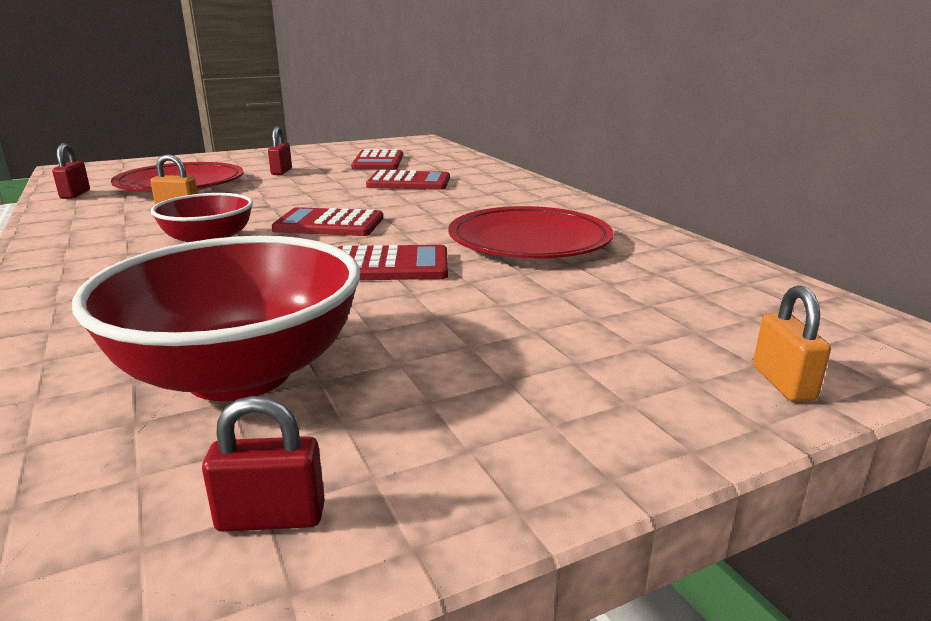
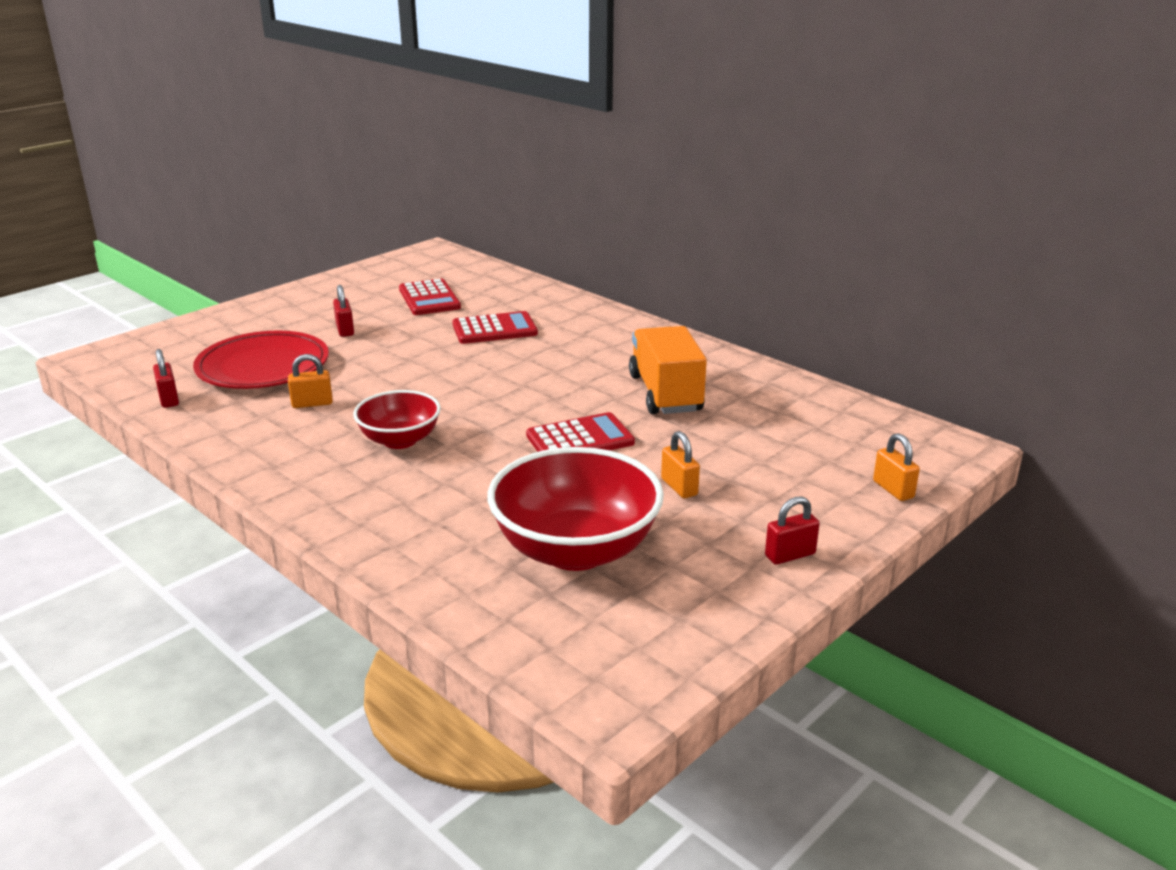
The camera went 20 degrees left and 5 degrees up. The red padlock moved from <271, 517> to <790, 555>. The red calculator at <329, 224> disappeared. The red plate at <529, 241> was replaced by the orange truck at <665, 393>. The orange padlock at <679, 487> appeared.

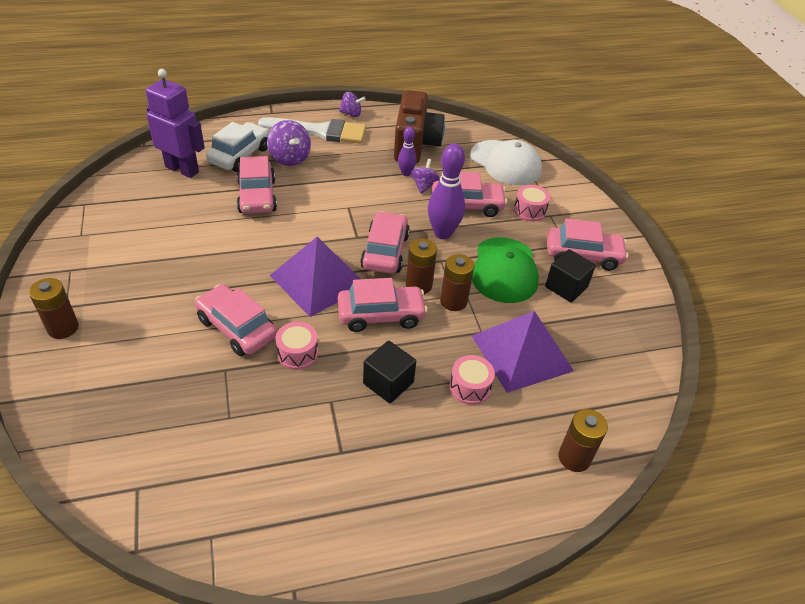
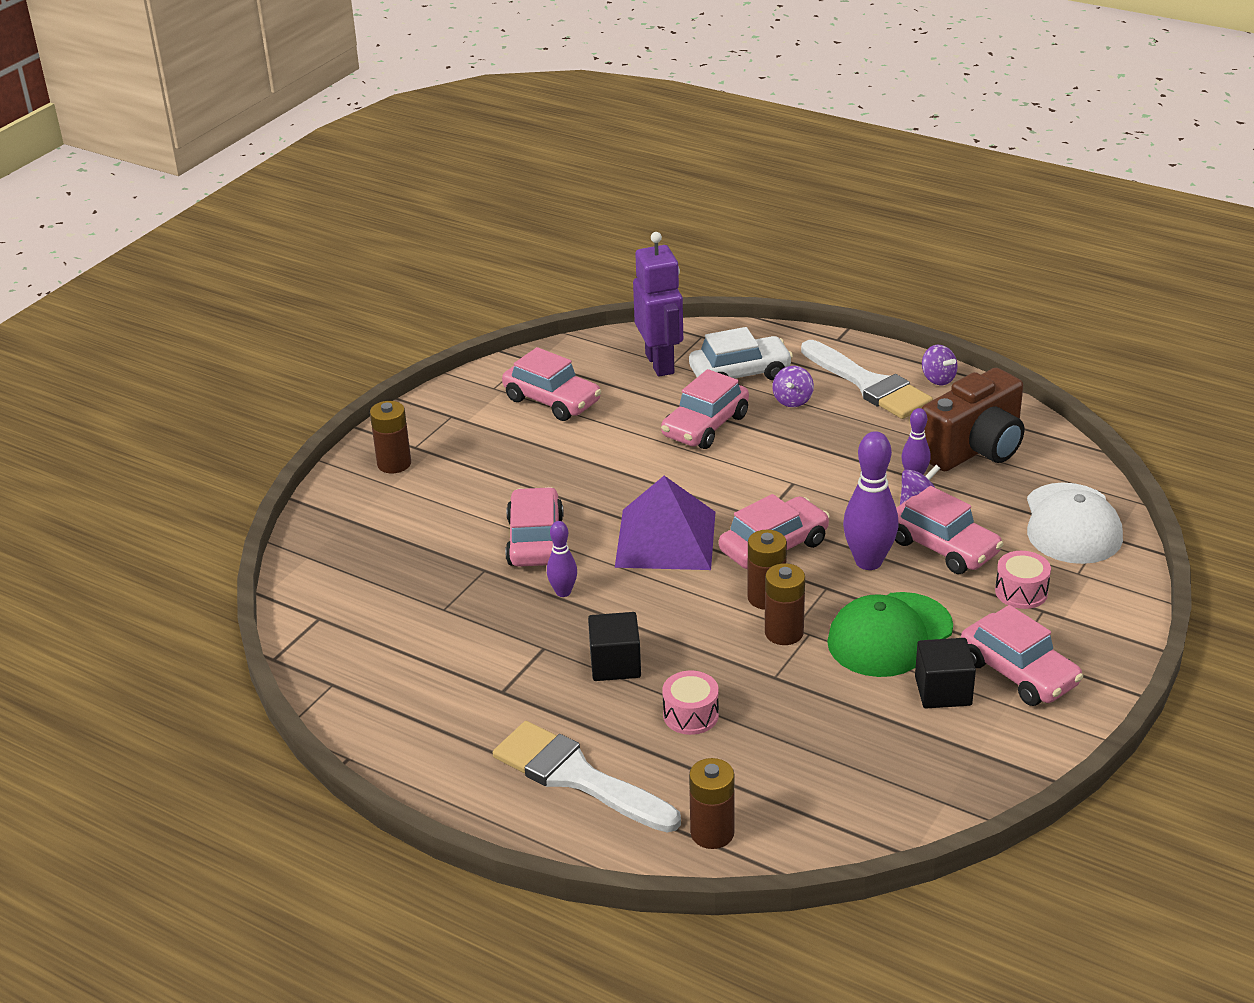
The camera went 50 degrees right and 10 degrees down. The purple spinning top at <289, 158> changed to 0.65 times the size. The pink drum at <297, 353> was replaced by the purple bowling pin at <563, 592>. The pink car moved from <381, 315> to <552, 400>. The purple pyramid at <521, 353> disappeared. The white brush at <577, 777> appeared.

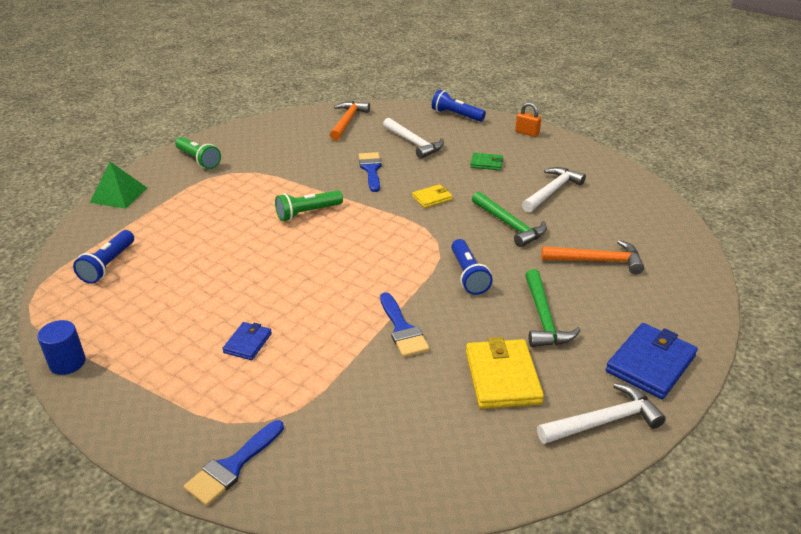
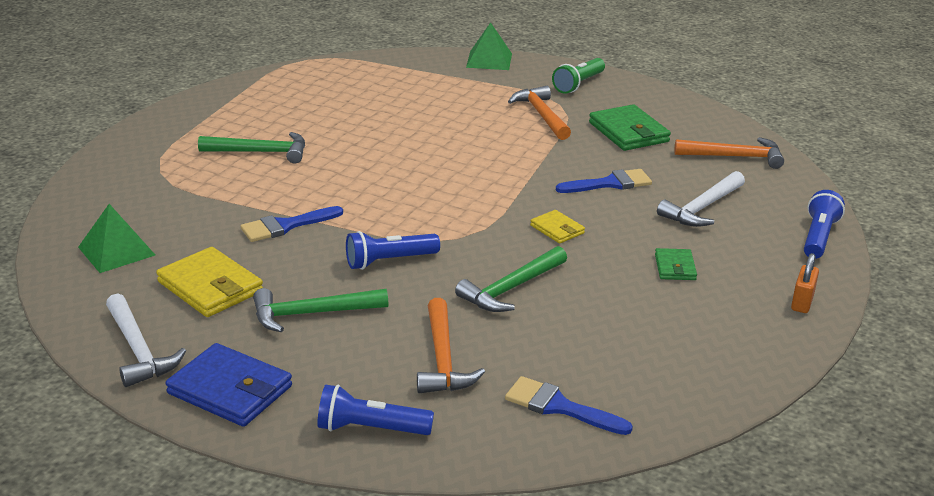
The camera went 80 degrees right and 5 degrees down. The blue cylinder at <67, 363> disappeared. The blue flashlight moved from <108, 265> to <371, 428>. The blue brush moved from <232, 466> to <559, 407>. The blue wallet at <248, 343> was replaced by the green hammer at <261, 152>. The green flashlight at <307, 213> disappeared. The yellow wallet at <502, 377> turned 60 degrees clockwise. The white hammer at <552, 191> disappeared. The green pyramid at <116, 251> appeared. The orange hammer at <541, 115> appeared. The green wallet at <628, 132> appeared.

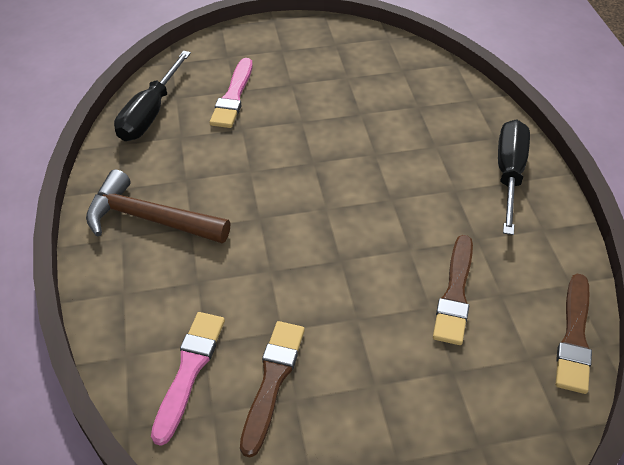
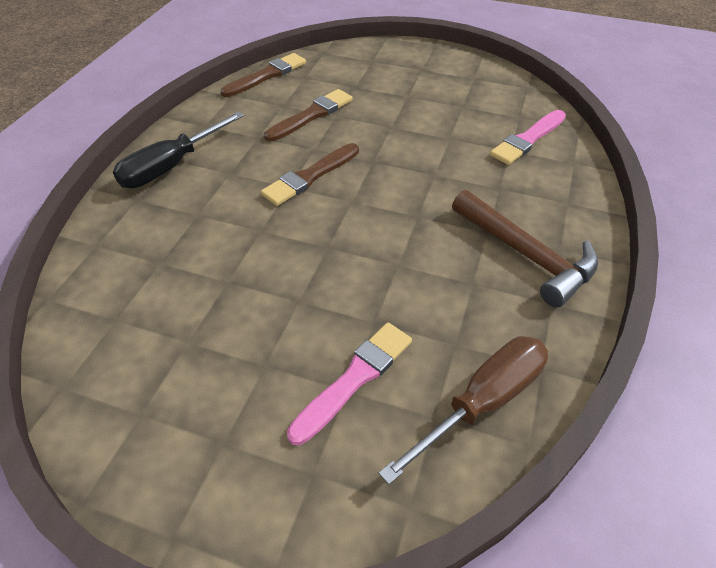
The camera went 150 degrees left and 0 degrees up. The black screwdriver at <150, 113> became the brown screwdriver at <482, 402>. The brown brush moved from <272, 381> to <310, 176>.

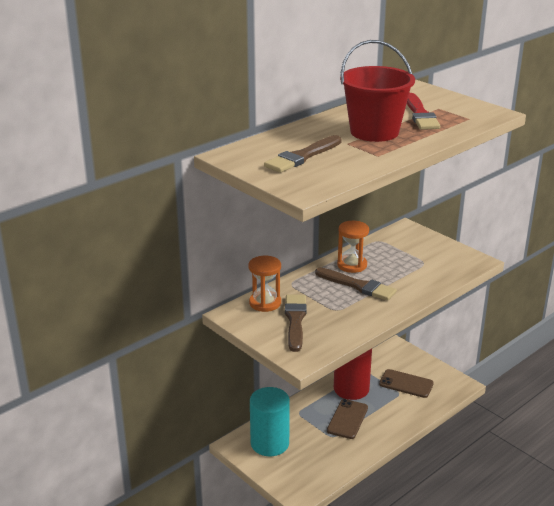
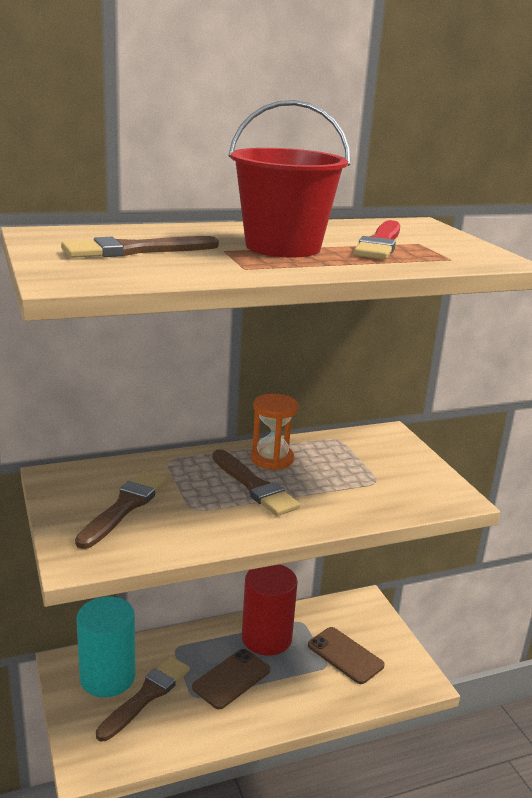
The camera went 20 degrees right and 5 degrees down. The orange hourglass at <265, 303> disappeared. The brown brush at <146, 696> appeared.

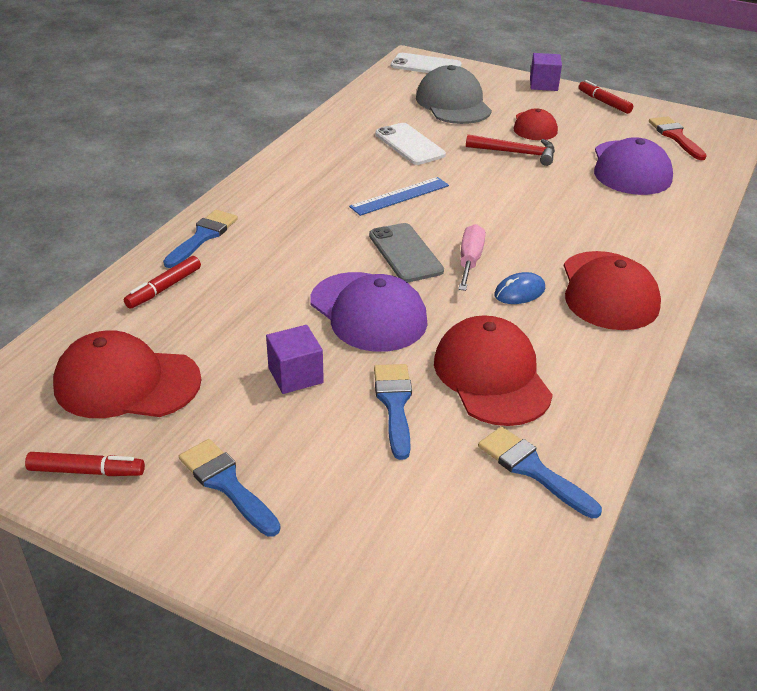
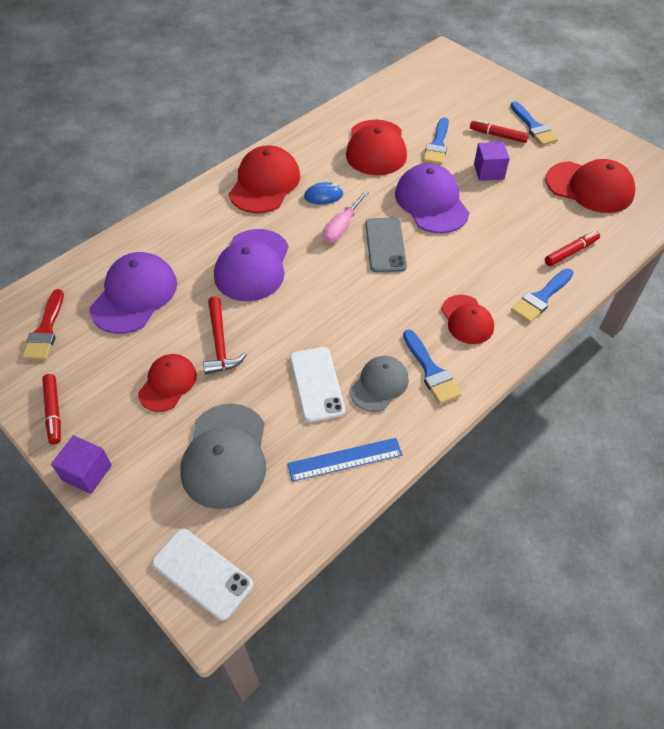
The camera went 160 degrees left and 15 degrees up. The red marker moved from <86, 471> to <498, 135>. The blue ruler moved from <400, 196> to <345, 459>. The red hammer at <516, 153> turned 135 degrees counterclockwise. The blue brush moved from <532, 469> to <431, 371>. The purple cap at <252, 265> appeared. The grey cap at <379, 385> appeared. The red cap at <467, 320> appeared.

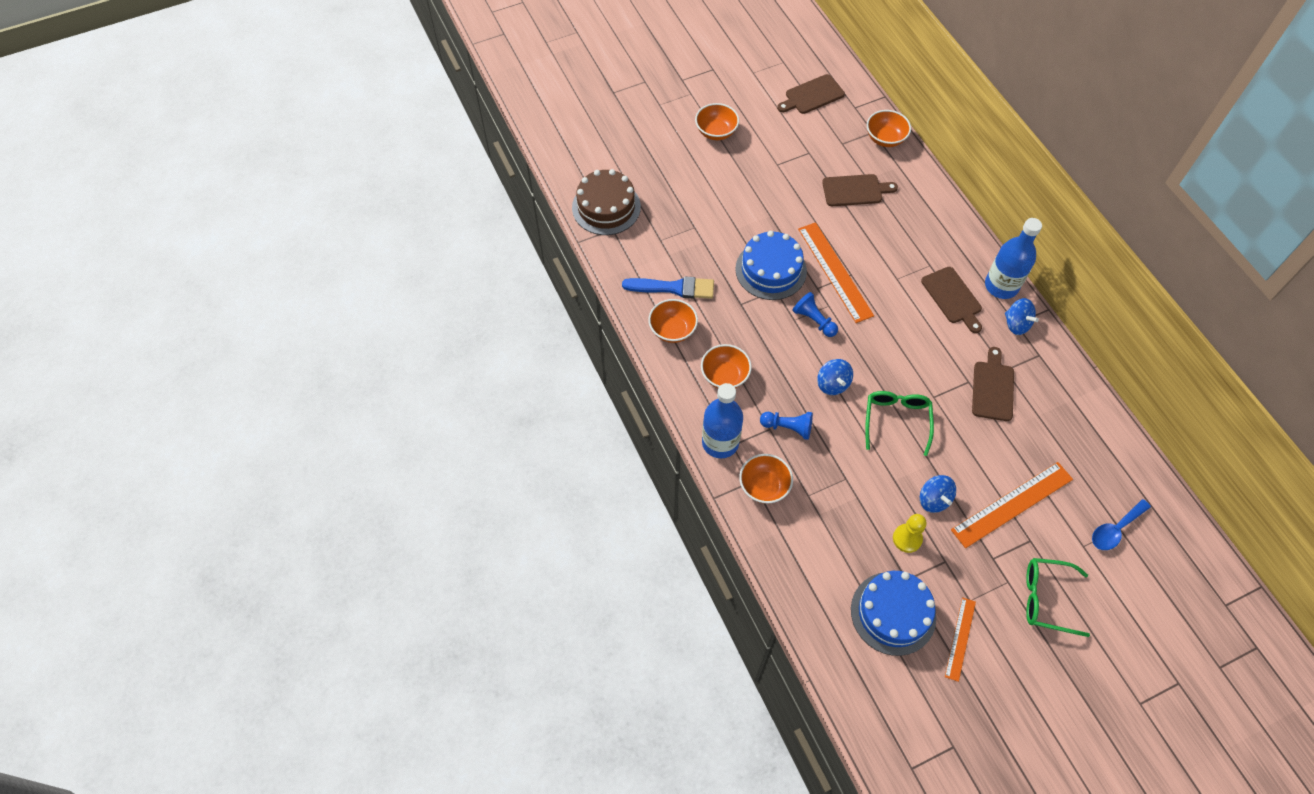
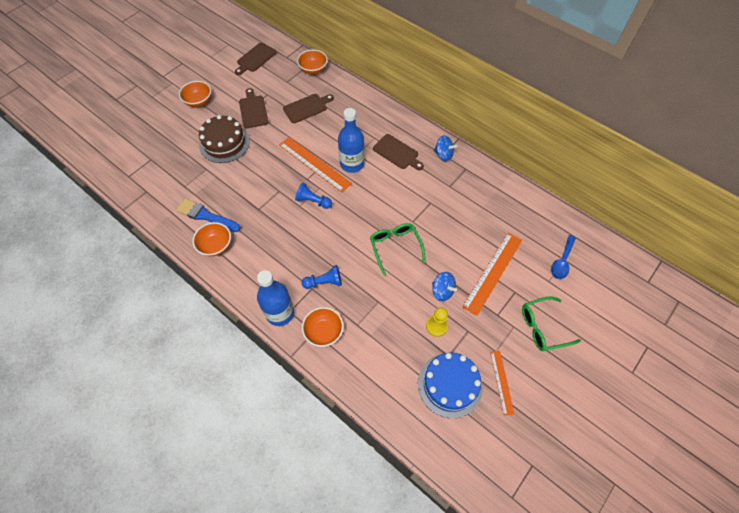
The camera went 25 degrees left and 0 degrees up. The brown cake moved from <606, 207> to <224, 143>. The blue brush at <673, 288> turned 135 degrees counterclockwise. The orange bowl at <724, 376> disappeared. The blue cake at <771, 270> disappeared. The blue spinning top at <832, 384> disappeared. The brown cutting board moved from <993, 388> to <253, 110>. The blue bottle moved from <1001, 286> to <352, 164>.

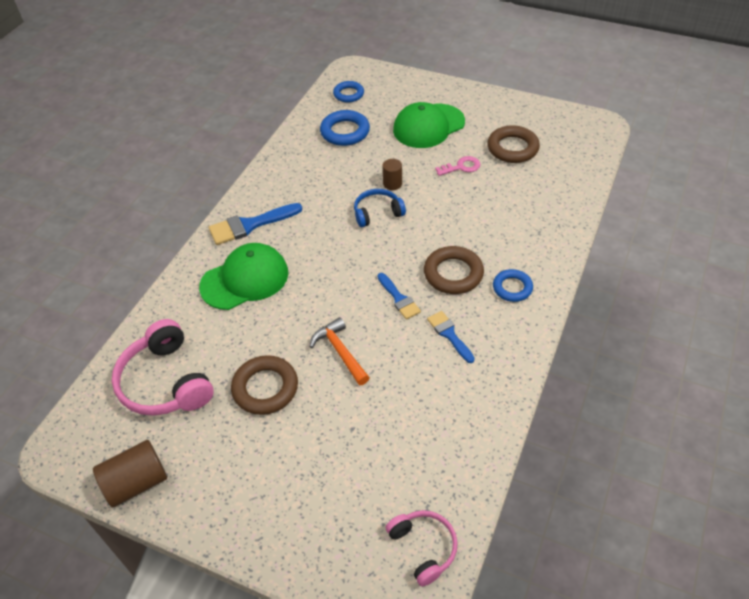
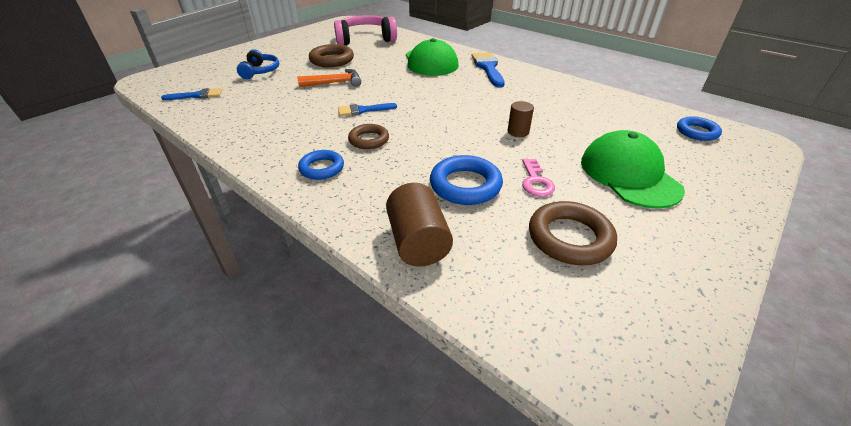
The camera went 105 degrees right and 10 degrees down. The brown cylinder moved from <136, 482> to <418, 242>. The blue ring moved from <345, 132> to <465, 185>. The blue headphones moved from <377, 213> to <260, 71>. The pink headphones at <423, 547> disappeared. The brown ring at <453, 274> changed to 0.66 times the size. The blue brush moved from <449, 334> to <197, 95>.

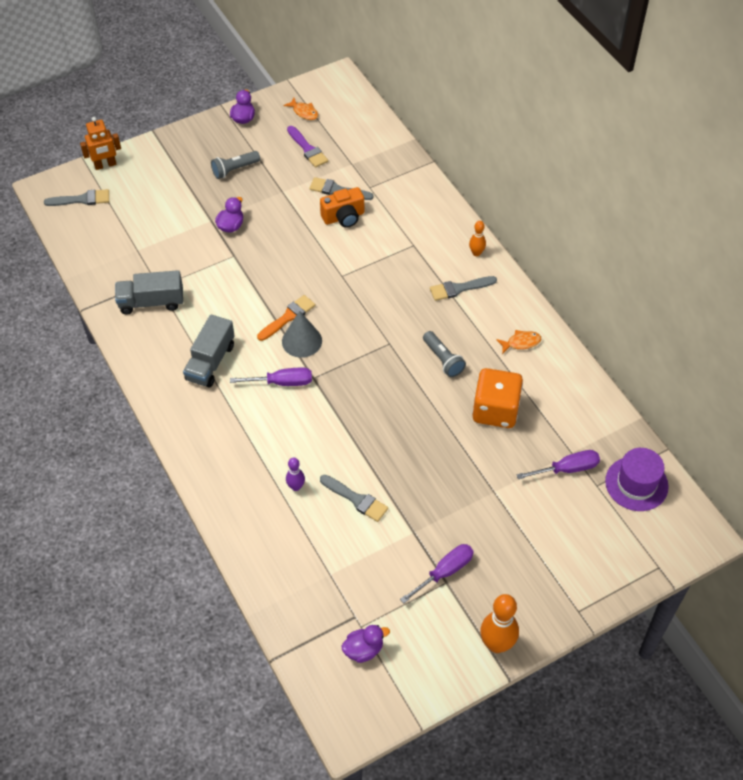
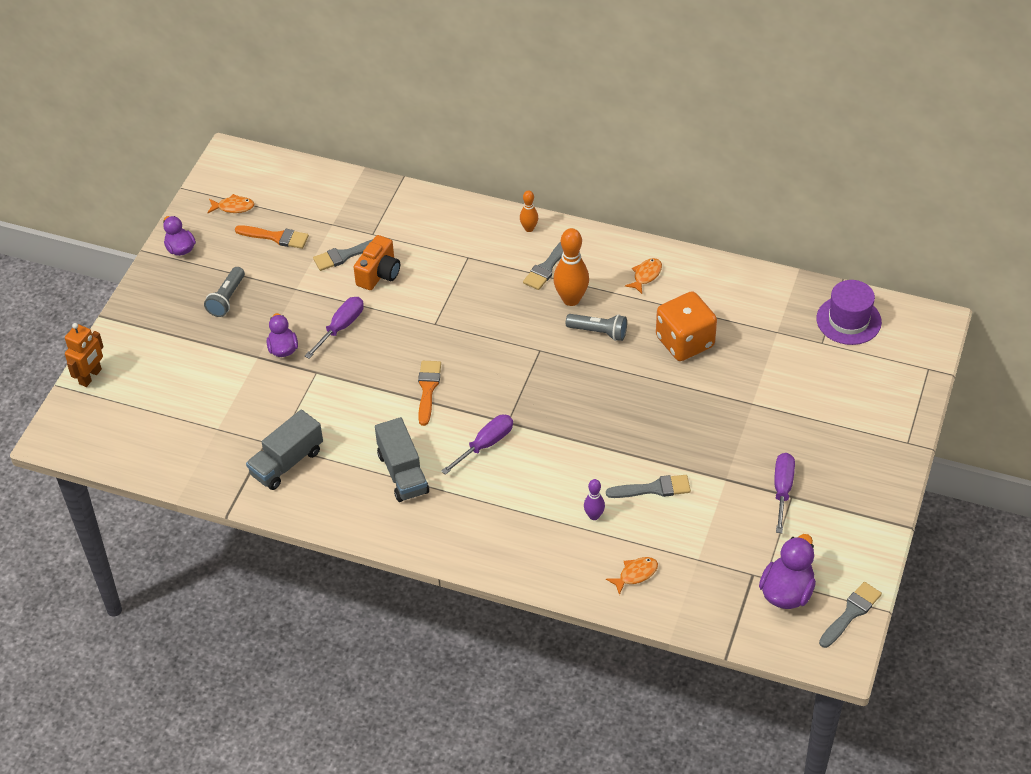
The camera went 40 degrees left and 5 degrees down. The grey brush moved from <81, 199> to <851, 613>. The grey cone at <302, 341> disappeared. The purple brush at <307, 149> became the orange brush at <276, 237>. The purple duck at <363, 650> changed to 1.53 times the size. The orange bowling pin moved from <496, 644> to <571, 299>. The purple screwdriver moved from <566, 469> to <341, 327>. The orange fish at <635, 574> appeared.

